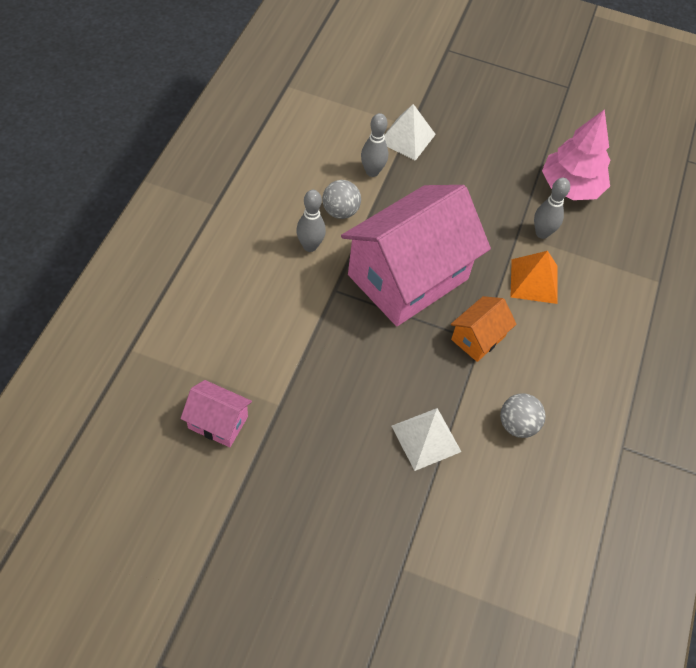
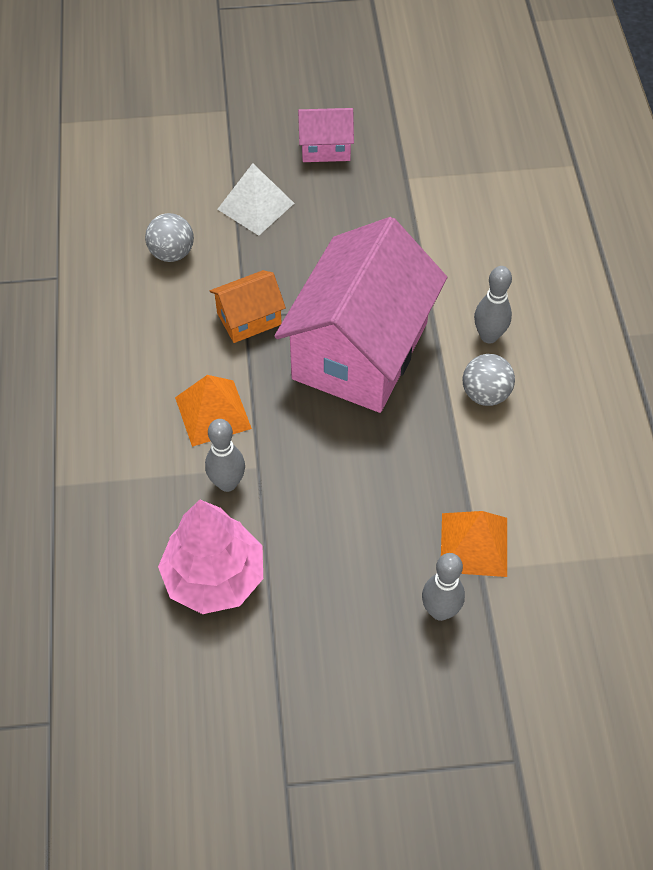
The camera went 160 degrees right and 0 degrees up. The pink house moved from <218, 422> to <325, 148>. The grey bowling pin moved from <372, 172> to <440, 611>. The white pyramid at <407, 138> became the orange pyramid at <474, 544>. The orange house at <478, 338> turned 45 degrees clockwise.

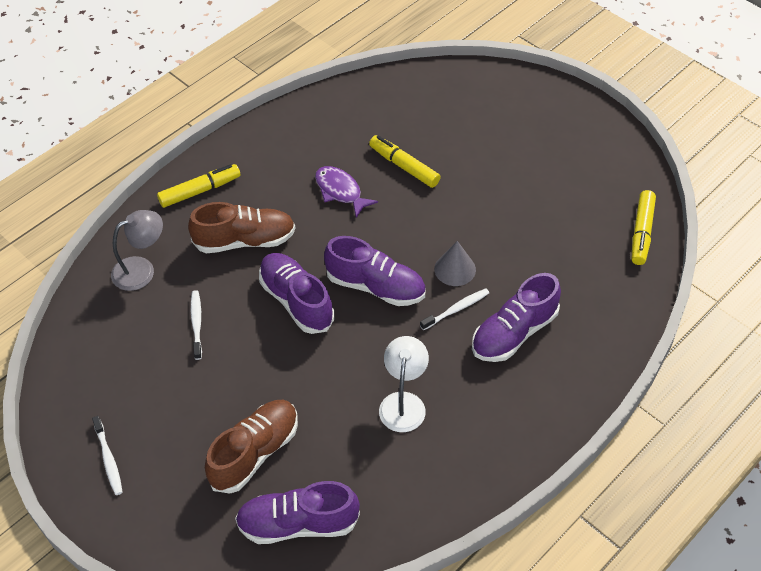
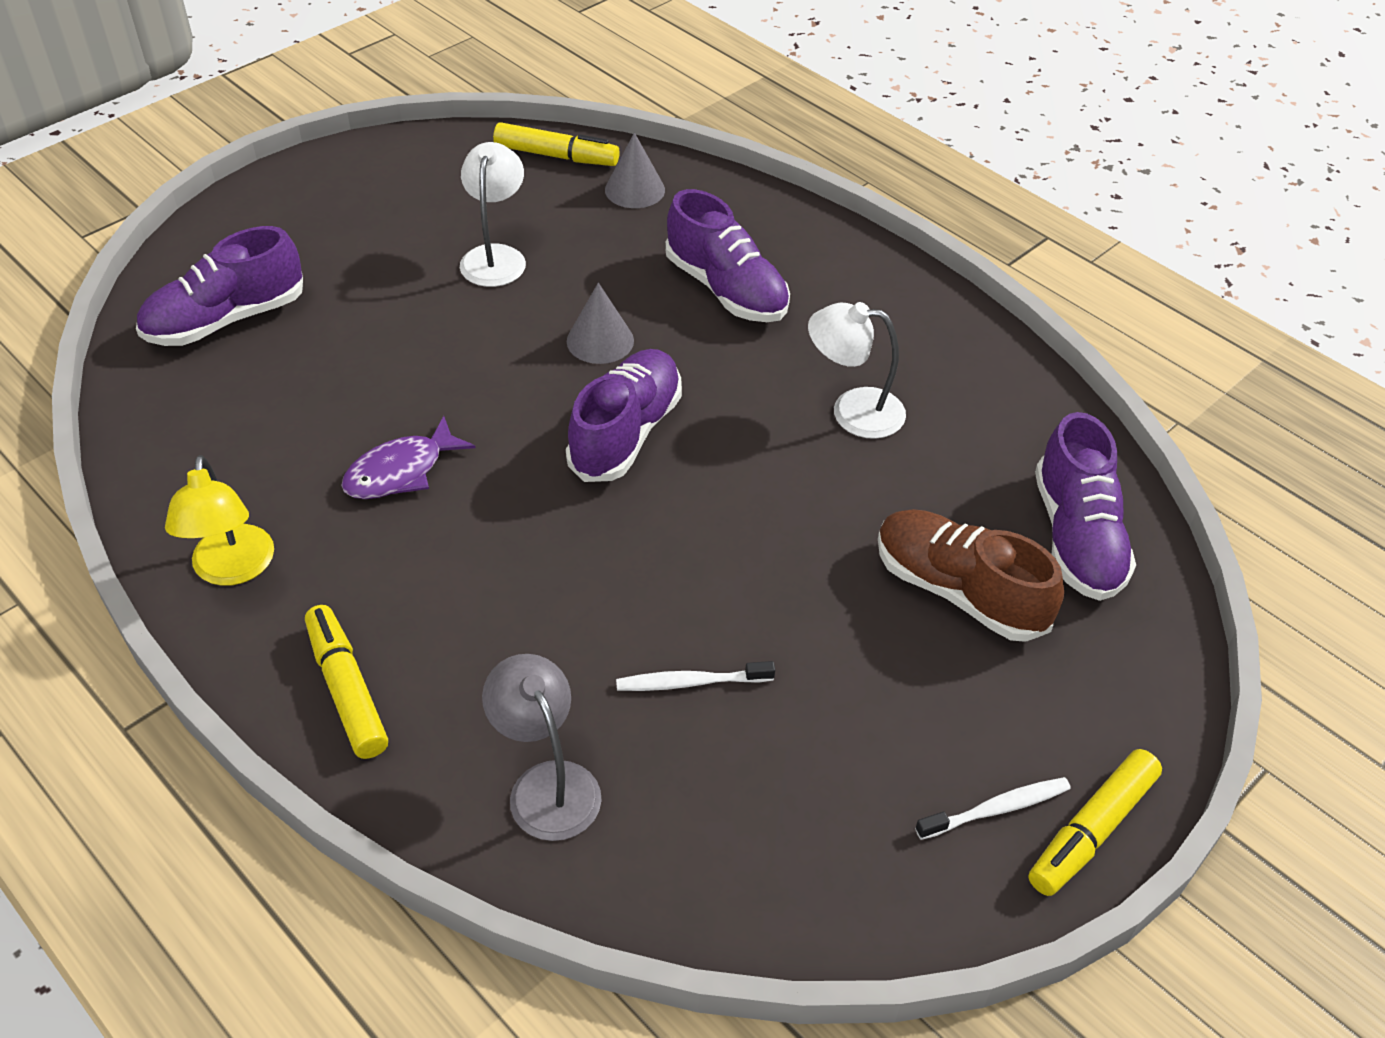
The camera went 90 degrees left and 5 degrees down. The brown shoe at <245, 240> disappeared. The purple shoe moved from <296, 301> to <226, 320>. The yellow marker moved from <404, 166> to <1091, 830>. The white toothbrush at <456, 309> disappeared. The yellow lamp at <232, 569> appeared. The white lamp at <495, 256> appeared. The grey cone at <635, 190> appeared.

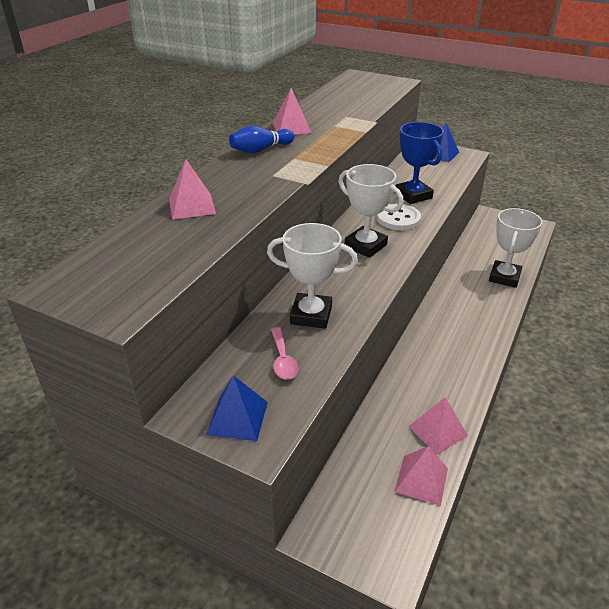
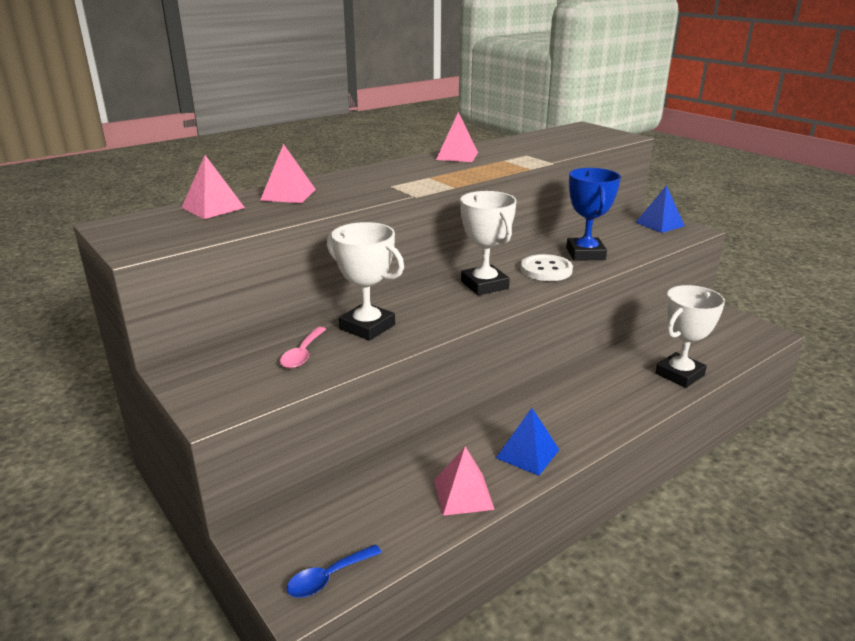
The camera went 25 degrees right and 10 degrees down. The blue pyramid moved from <237, 418> to <527, 453>. The blue bowling pin at <260, 150> disappeared. The pink pyramid moved from <421, 480> to <213, 207>. The blue spoon at <328, 577> appeared.

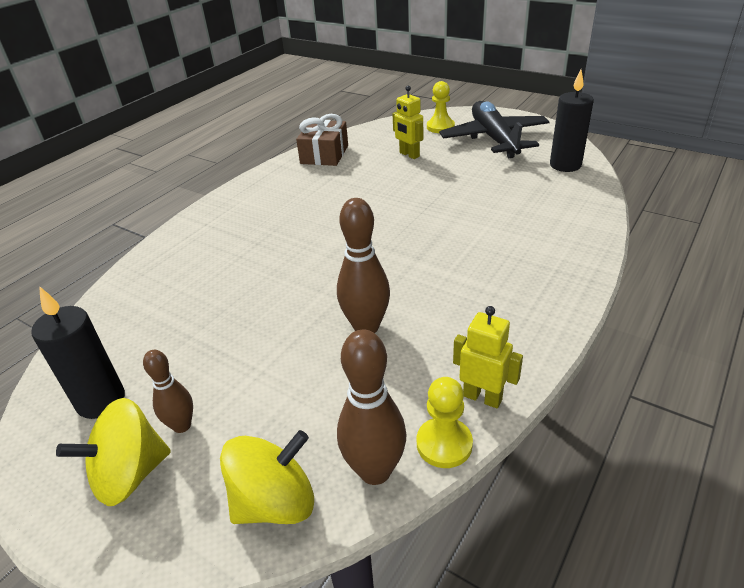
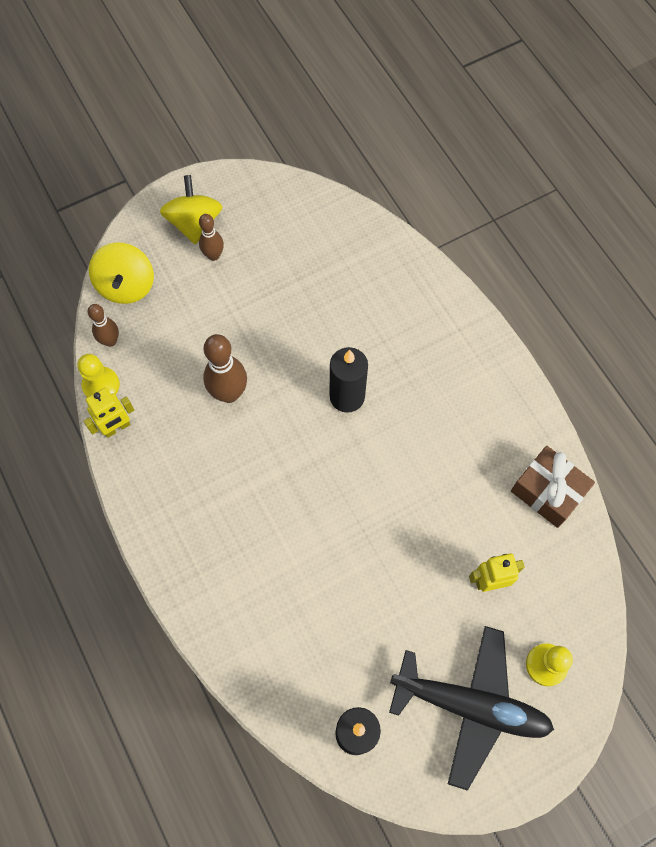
The camera went 115 degrees right and 30 degrees up. The black candle moved from <101, 401> to <347, 396>. The brown bowling pin at <375, 471> changed to 0.61 times the size.

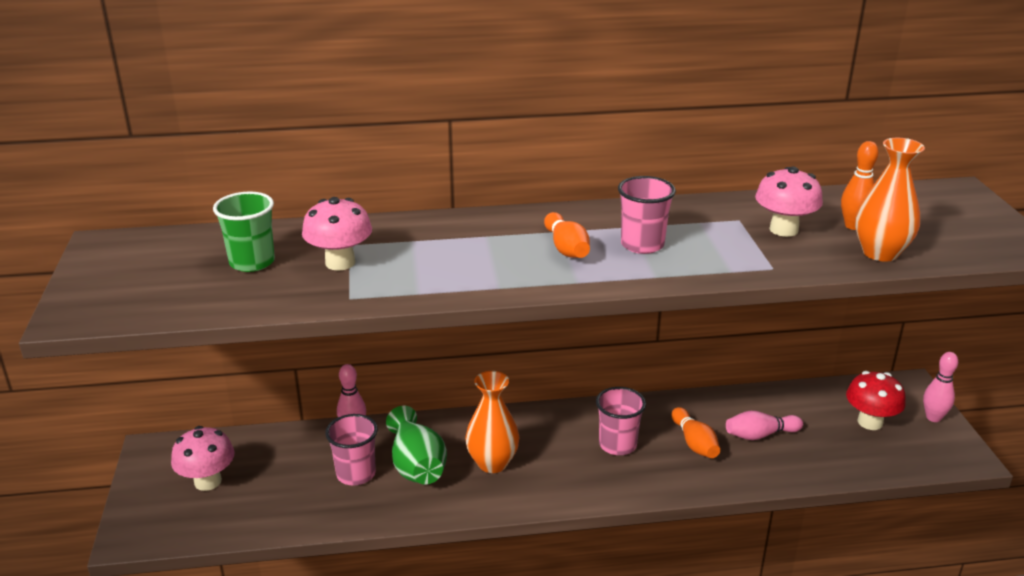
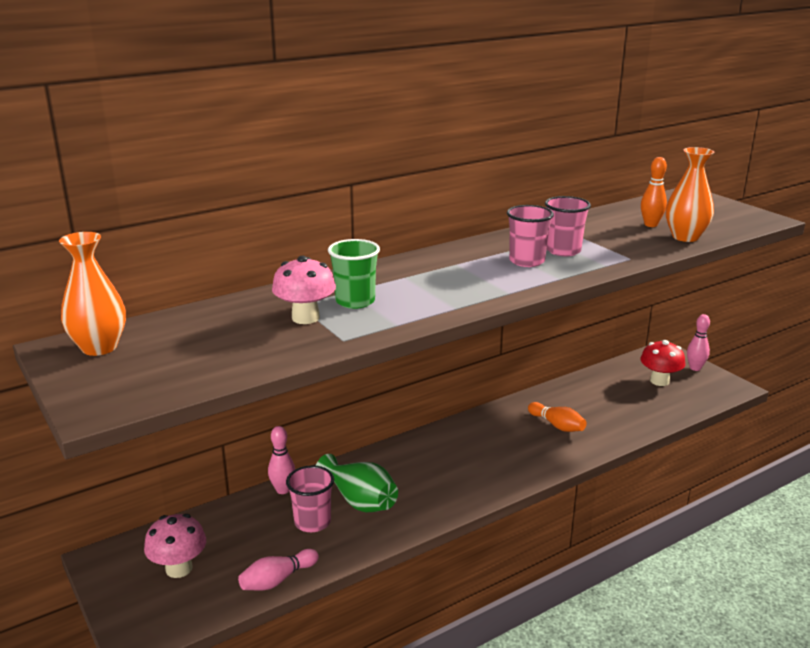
The camera went 25 degrees left and 5 degrees down. The green cup moved from <252, 262> to <355, 301>. The orange vase moved from <492, 463> to <99, 347>. The orange bowling pin at <566, 248> disappeared. The pink cup moved from <617, 445> to <563, 251>. The pink bowling pin moved from <760, 435> to <277, 580>. The pink mushroom at <783, 229> disappeared.

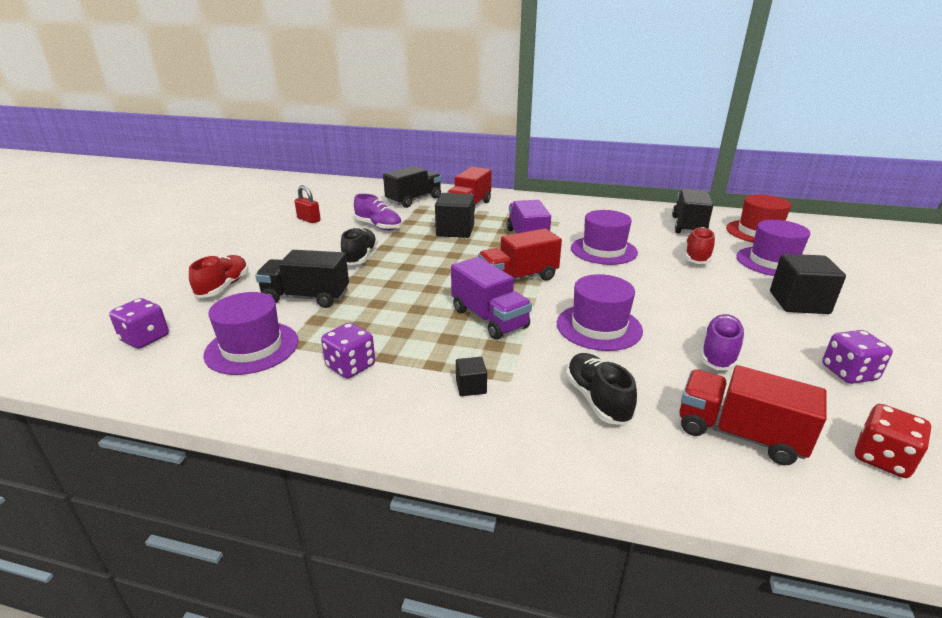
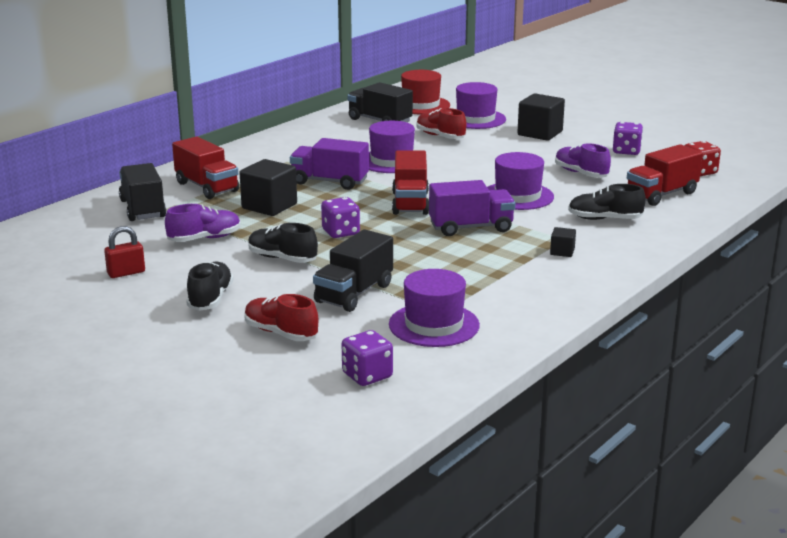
The camera went 65 degrees left and 5 degrees down. The purple dice moved from <350, 366> to <340, 232>. The black shoe at <210, 299> appeared.

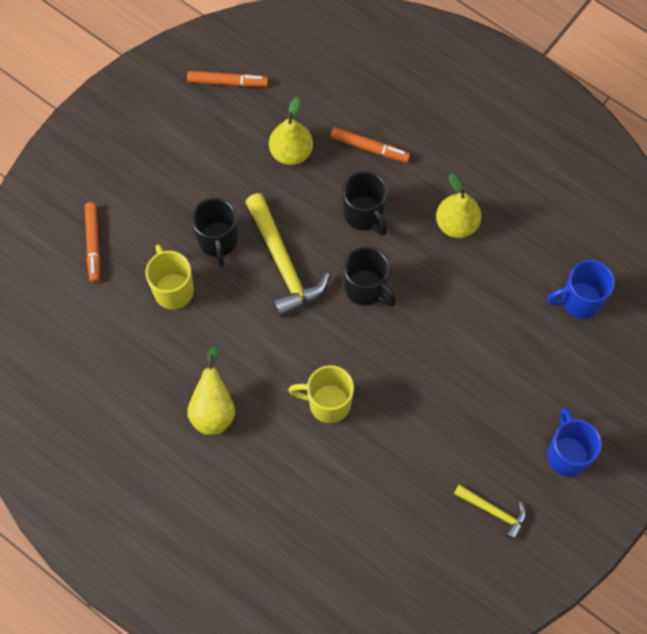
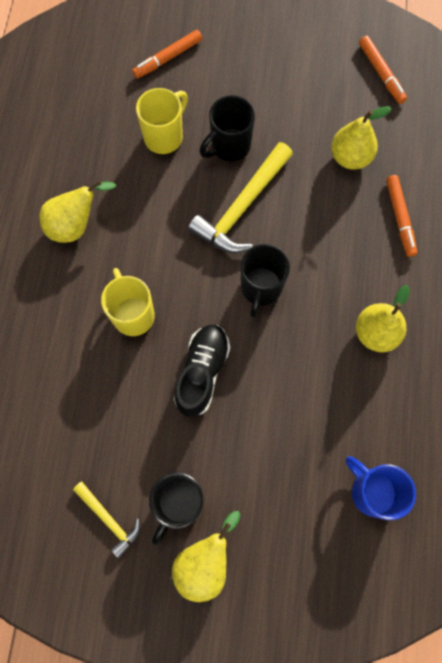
The camera went 60 degrees right and 5 degrees up. The black mug moved from <364, 215> to <179, 503>. The yellow hammer at <493, 511> turned 45 degrees counterclockwise. The blue mug at <567, 454> was replaced by the yellow pear at <205, 562>. The black shoe at <202, 372> appeared.

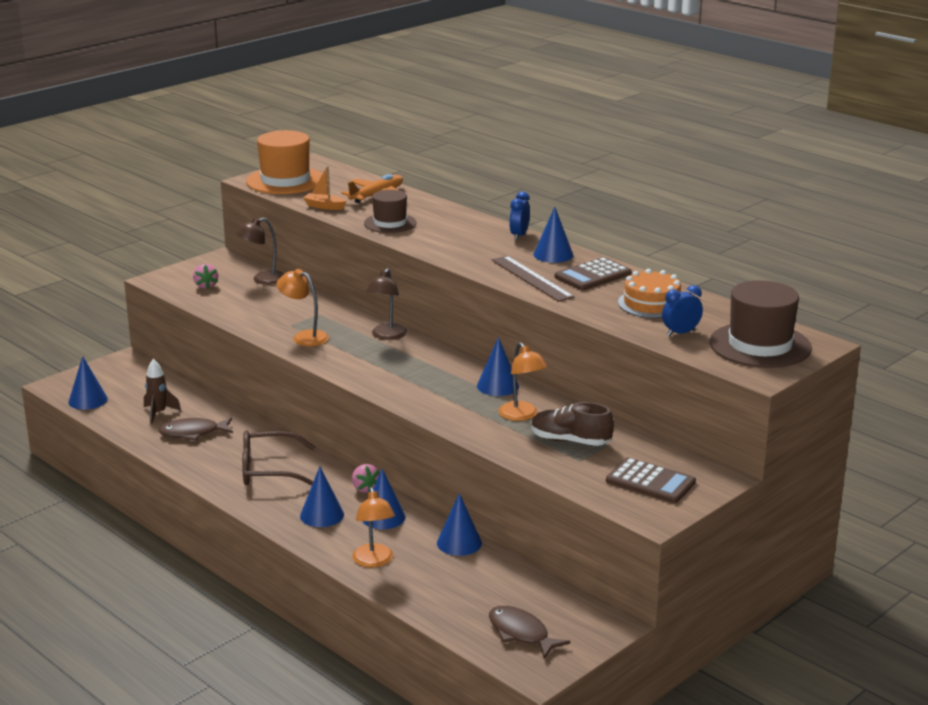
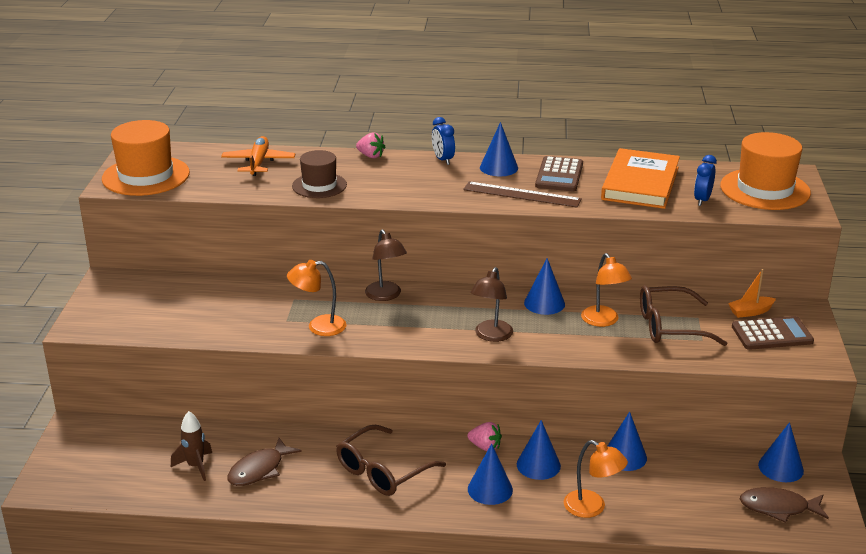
The camera went 40 degrees left and 5 degrees up. The blue cone moved from <88, 400> to <781, 467>. The pink strawberry moved from <206, 286> to <370, 156>. The brown lamp moved from <262, 280> to <491, 336>. The orange boat moved from <324, 206> to <750, 312>. The orange lamp at <522, 416> turned 45 degrees clockwise. The brown shoe at <570, 441> was replaced by the brown glasses at <670, 326>. The orange cake at <651, 304> was replaced by the orange book at <640, 183>. The brown hat at <760, 345> became the orange hat at <765, 189>.

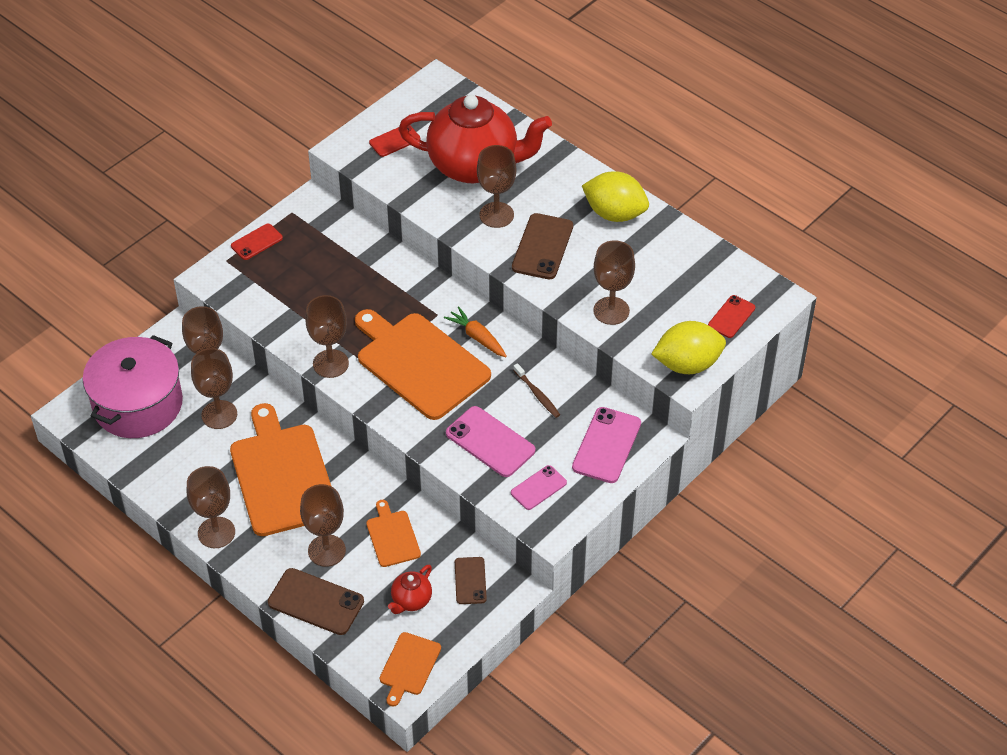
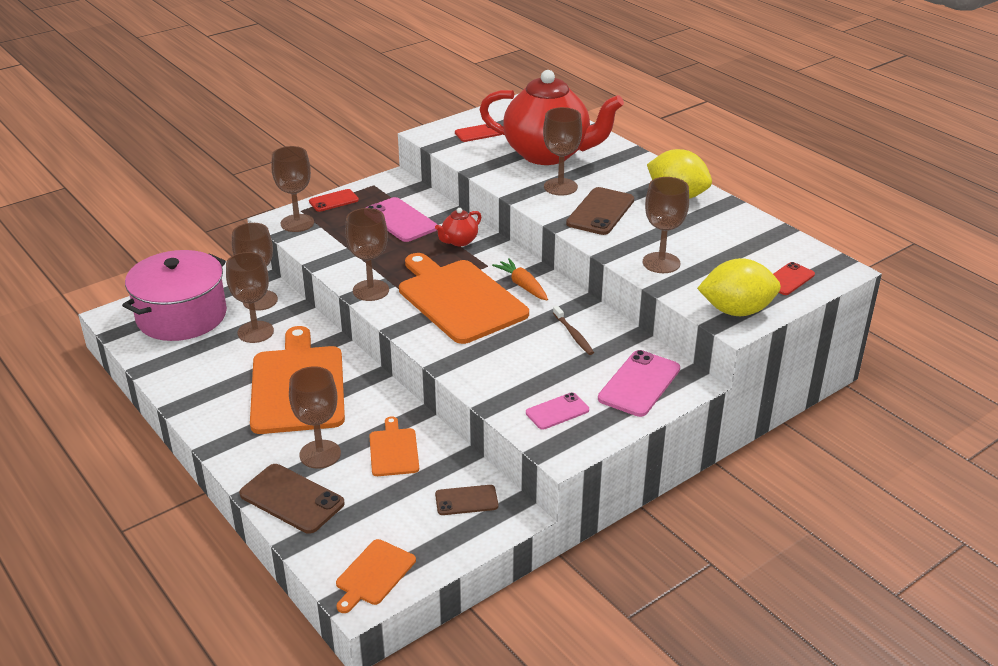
The camera went 10 degrees right and 15 degrees down. The brown goblet moved from <216, 532> to <297, 223>. The red teapot moved from <411, 600> to <459, 241>. The pink phone moved from <490, 442> to <400, 220>. The brown phone at <470, 581> turned 75 degrees clockwise.

